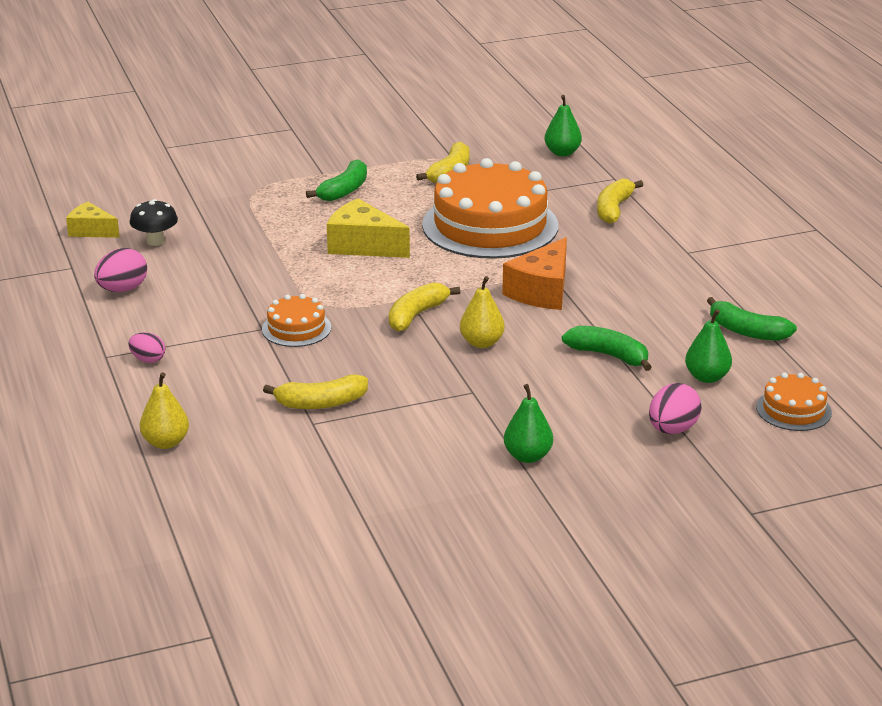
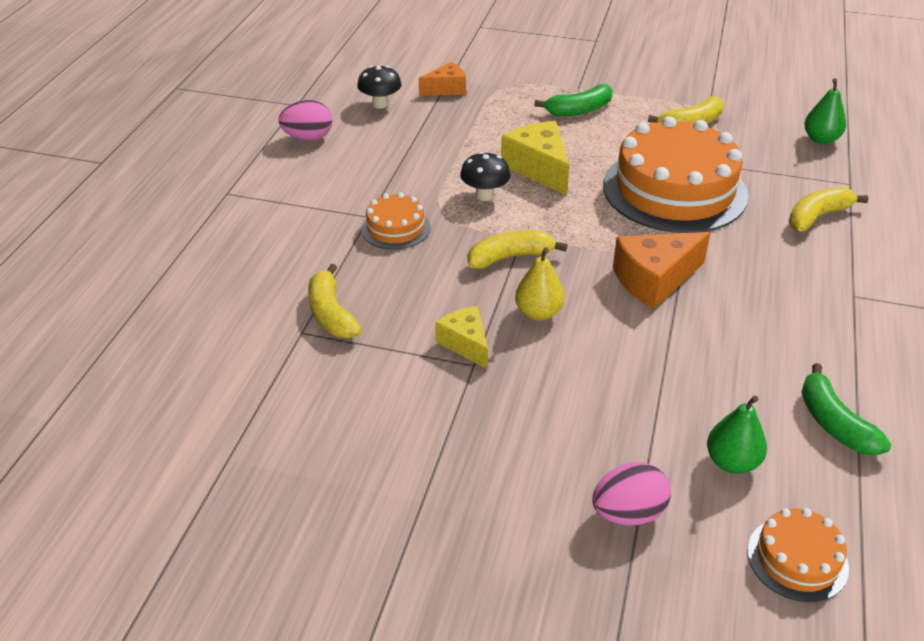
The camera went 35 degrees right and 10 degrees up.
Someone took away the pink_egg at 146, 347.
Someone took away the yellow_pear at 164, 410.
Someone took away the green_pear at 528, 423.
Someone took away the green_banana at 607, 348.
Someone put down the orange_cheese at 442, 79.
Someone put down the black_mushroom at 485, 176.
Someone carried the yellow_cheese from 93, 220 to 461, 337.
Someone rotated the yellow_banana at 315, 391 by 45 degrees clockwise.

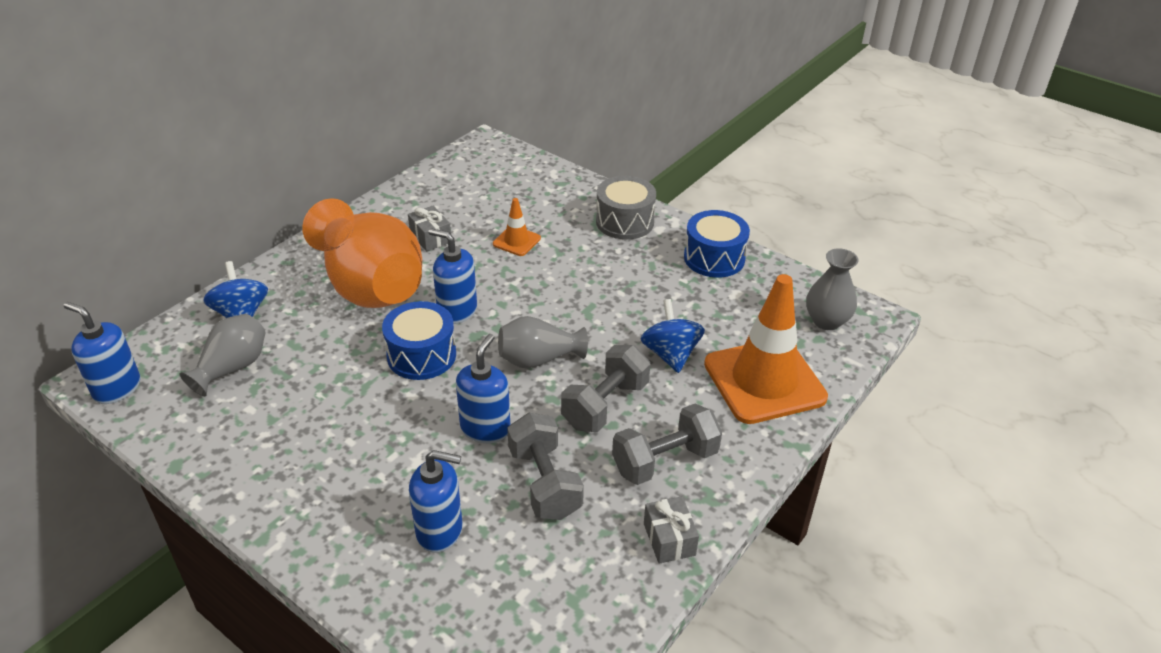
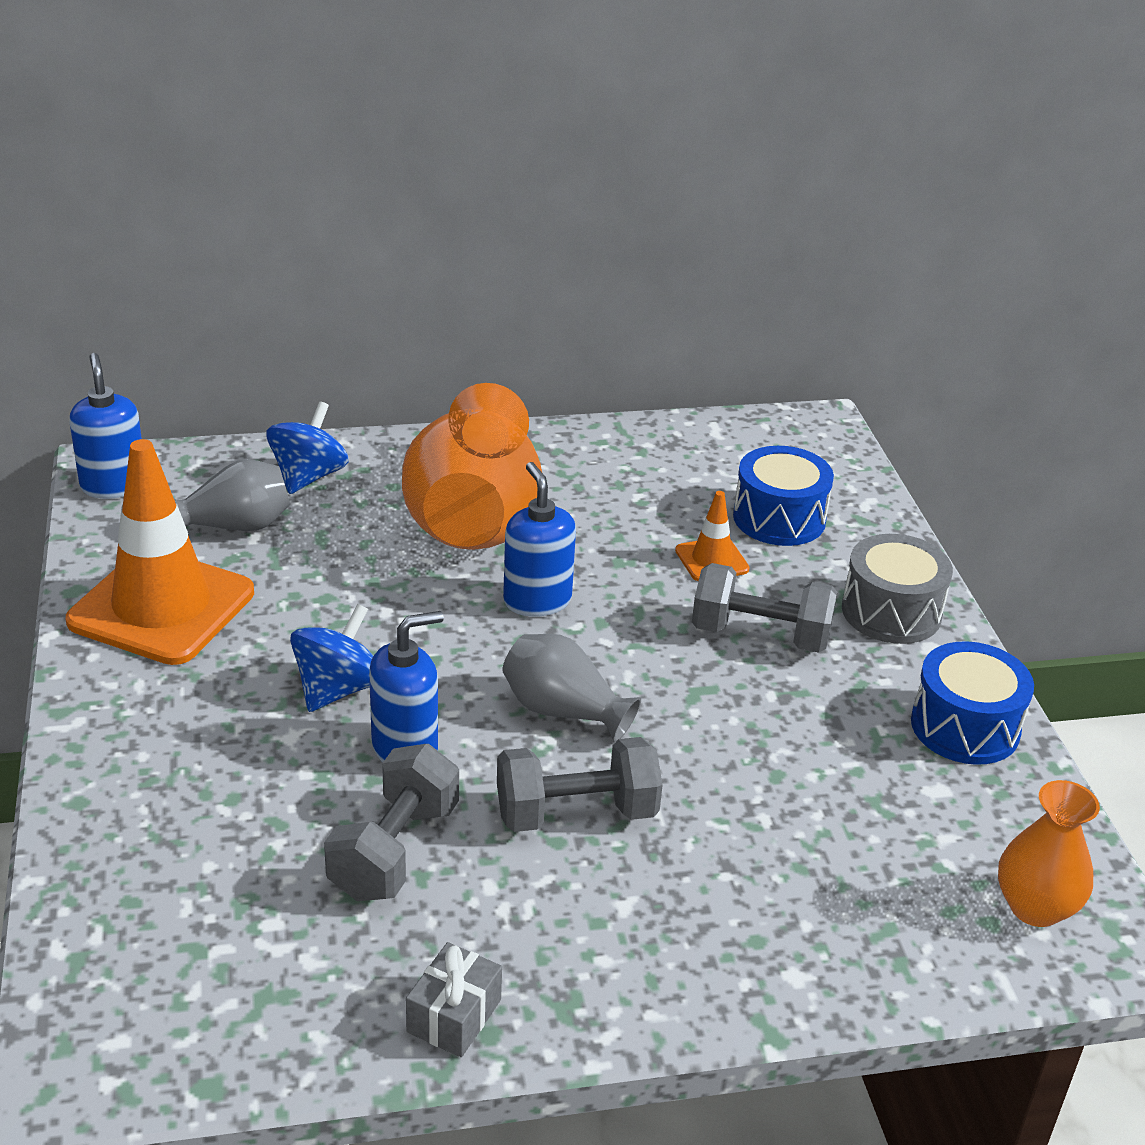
The camera went 40 degrees right and 5 degrees down.
Someone took away the grey_gift at 429, 229.
Someone took away the blue_soap_dispenser at 436, 501.
Someone carried the blue_drum from 419, 340 to 783, 496.
Someone carried the grey_dumbbell from 667, 444 to 764, 608.
Someone carried the blue_spinning_top from 672, 336 to 331, 658.
Someone carried the orange_traffic_cone from 766, 349 to 159, 552.
Someone repainted the grey_vase at 832, 289, which became the orange_vase at 1049, 853.

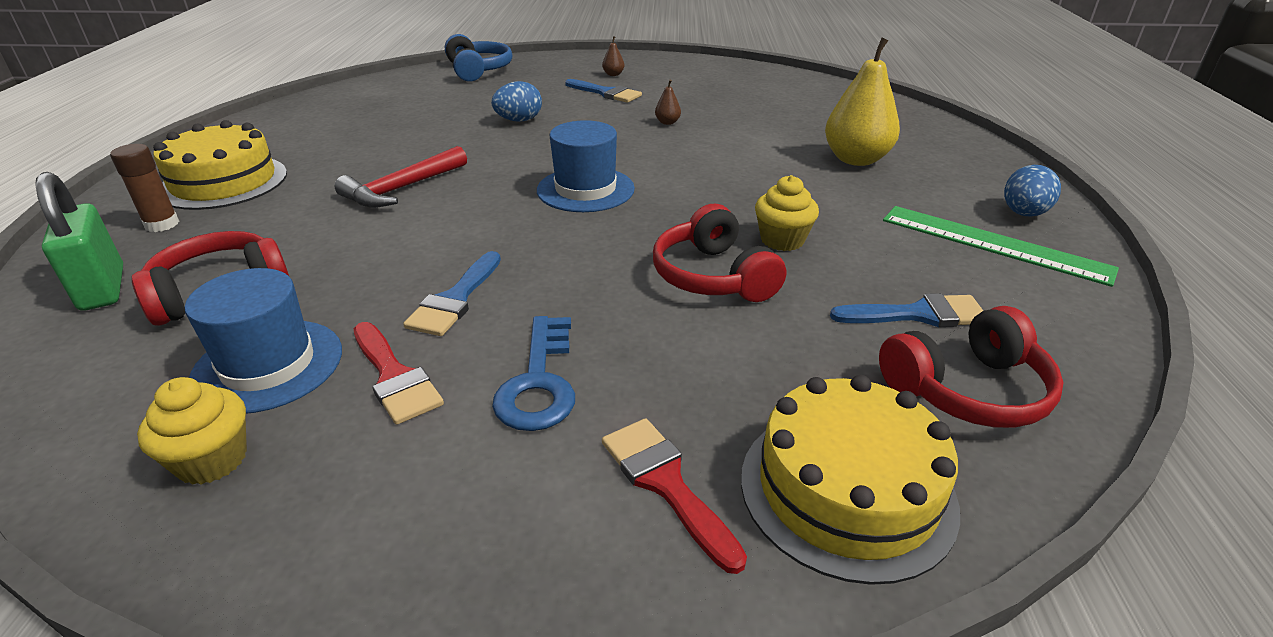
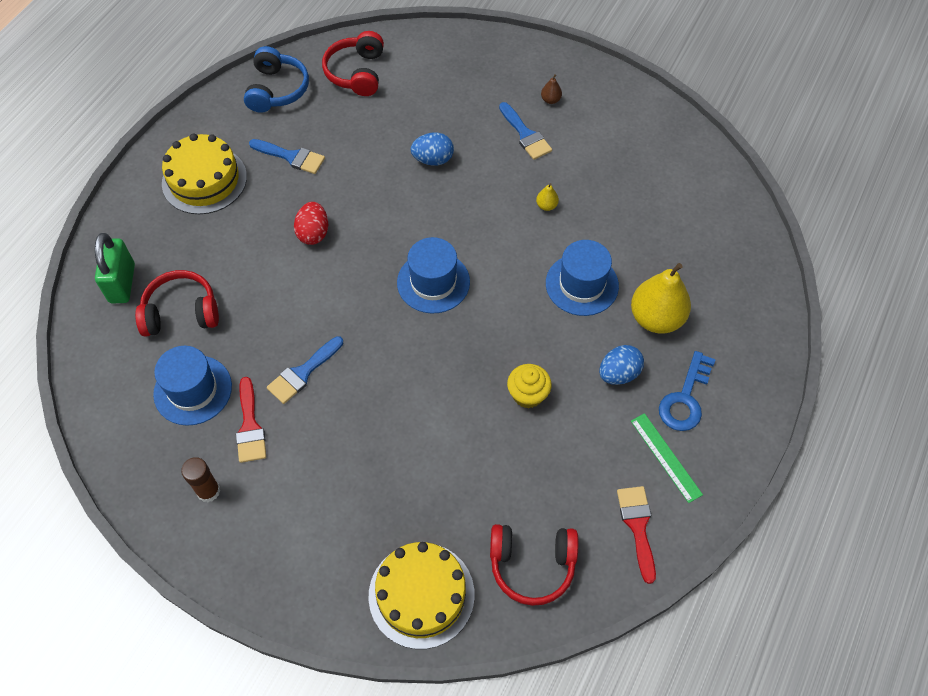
The camera went 25 degrees right and 25 degrees up.
Someone took away the yellow_cupcake at 192, 431.
Someone put down the blue_hat at 582, 278.
Someone carried the brown_glue_stick from 144, 188 to 200, 479.
Someone carried the blue_headphones from 478, 58 to 276, 79.
Someone carried the blue_key from 533, 373 to 687, 391.
Someone carried the red_brush from 674, 496 to 636, 535.
Someone carried the red_headphones from 719, 253 to 353, 63.
Someone carried the blue_brush from 906, 310 to 287, 156.
Someone carried the blue_egg from 1032, 191 to 621, 365.
Someone swapped the red_hammer at 401, 177 for the red_egg at 311, 223.
Someone repainted the brown_pear at 668, 102, which became the yellow_pear at 547, 197.
Someone scaled the green_ruler at 1001, 246 by 0.65.

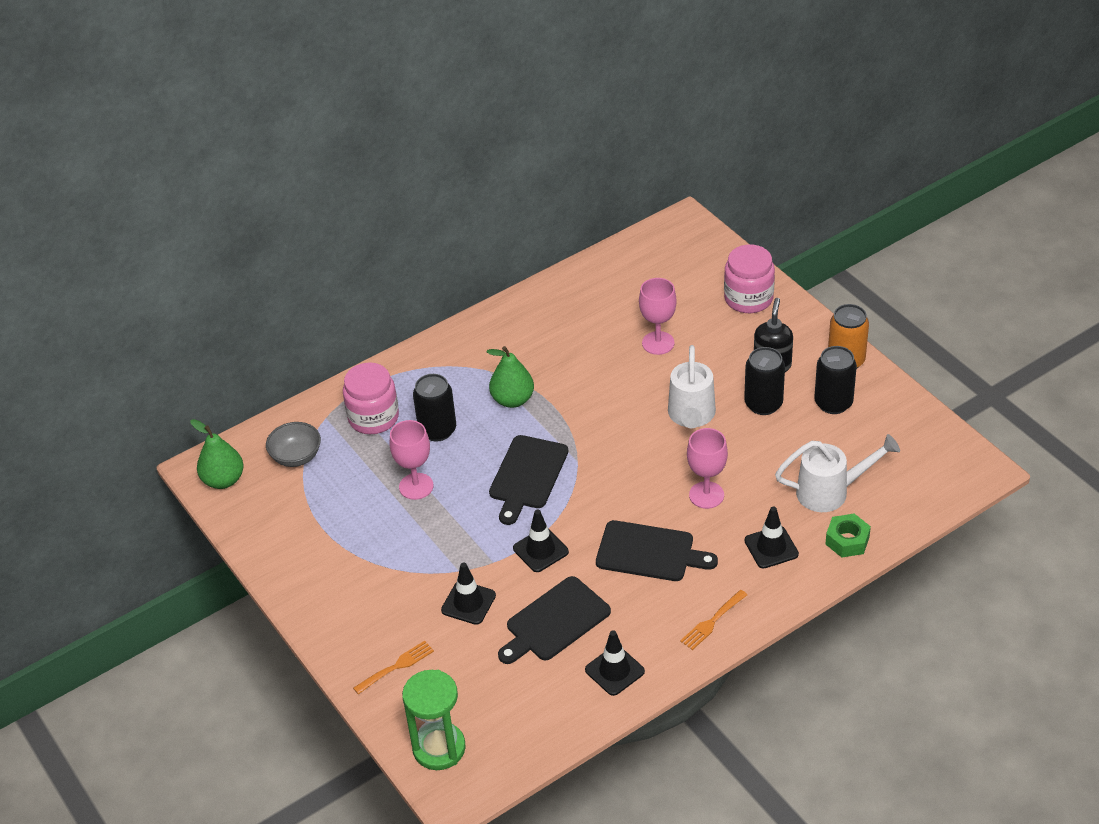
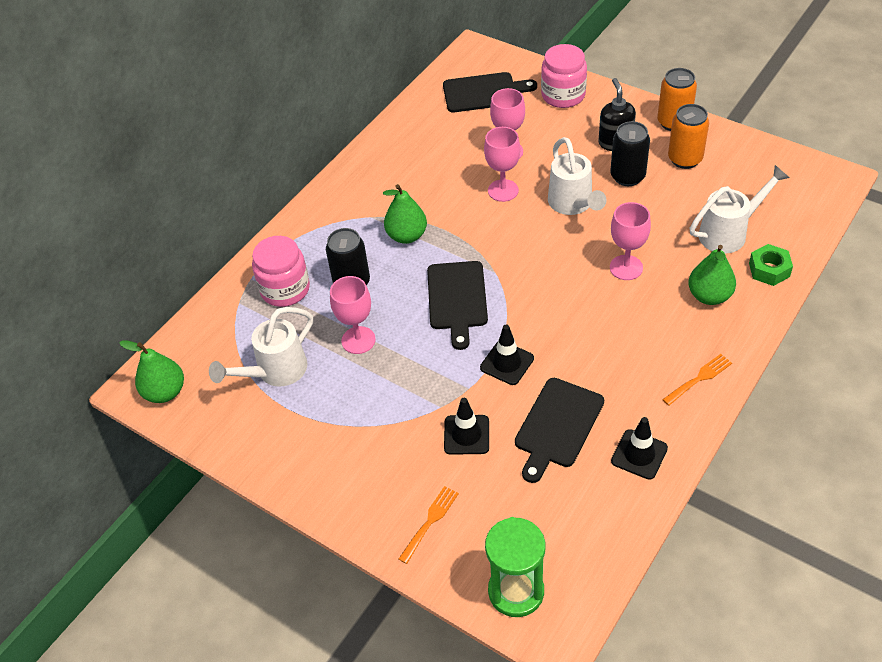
The camera went 20 degrees left and 5 degrees up.
Someone took away the grey_bowl at 293, 444.
Someone put down the white_watering_can at 261, 347.
Someone put down the pink_goblet at 502, 164.
Someone carried the black_cutting_board from 657, 550 to 490, 92.
Someone swapped the black_traffic_cone at 772, 538 for the green_pear at 712, 275.
Someone repainted the black_can at 835, 380, which became the orange_can at 688, 136.
Someone rotated the orange_fork at 713, 620 by 150 degrees counterclockwise.

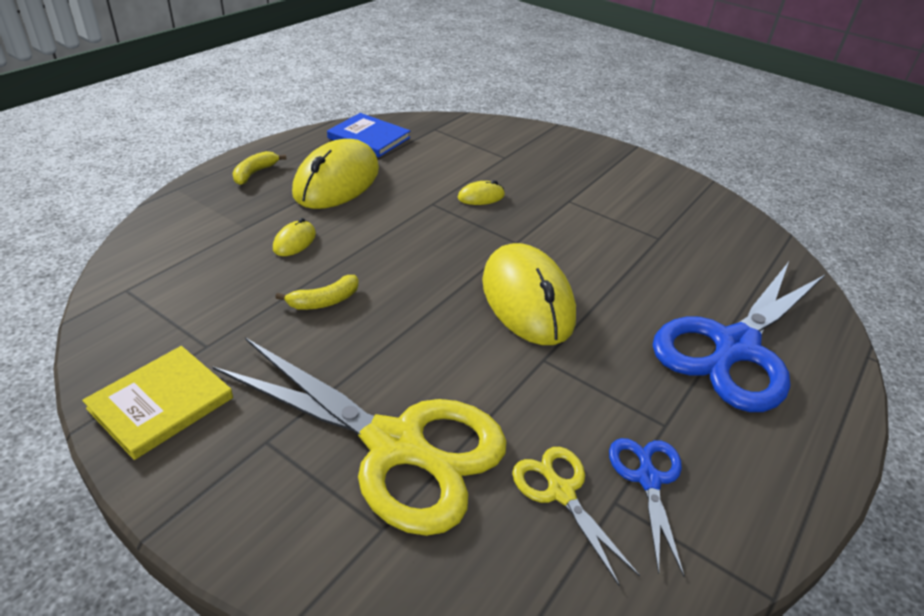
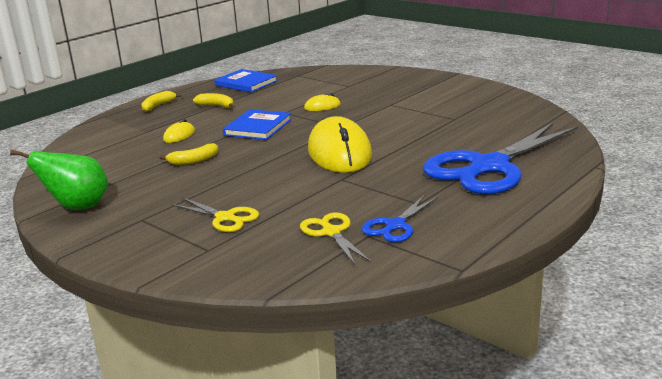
The camera went 10 degrees right and 15 degrees down.
Someone put down the blue_book at 257, 124.
Someone swapped the yellow_book at 157, 403 for the green_pear at 59, 180.
Someone swapped the yellow_mouse at 335, 174 for the yellow_banana at 213, 100.
Someone rotated the blue_scissors at 646, 507 by 150 degrees counterclockwise.
Someone scaled the yellow_scissors at 360, 437 by 0.46.

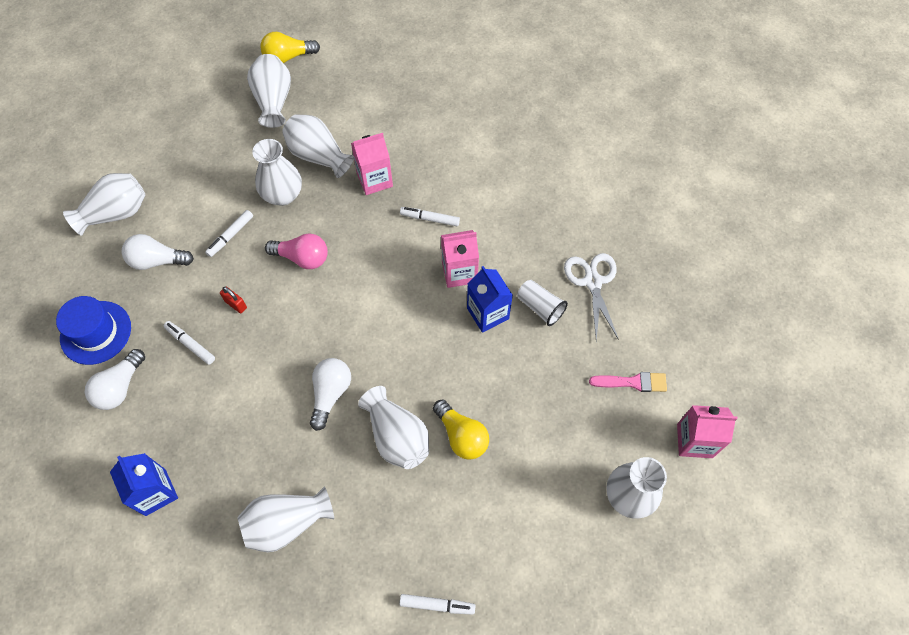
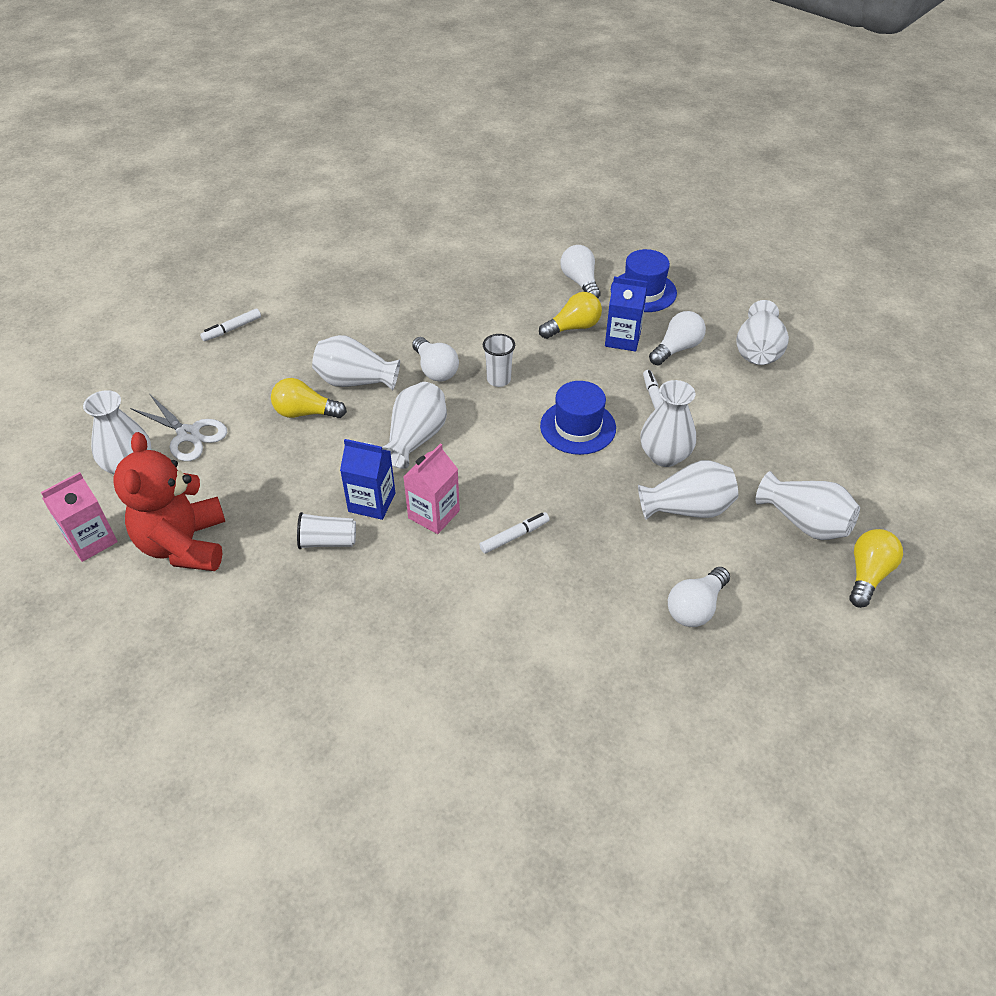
The camera went 135 degrees right and 15 degrees down.
Someone took away the red_padlock at 233, 300.
Someone took away the pink_carton at 372, 164.
Someone put down the white_cup at 499, 360.
Someone put down the white_light_bulb at 699, 597.
Someone carried the blue_carton from 144, 484 to 626, 314.
Someone carried the white_vase from 285, 519 to 414, 425.
Someone carried the white_scissors from 591, 297 to 178, 427.
Someone swapped the white_marker at 189, 343 for the yellow_light_bulb at 570, 315.
Someone swapped the pink_light_bulb at 296, 251 for the blue_hat at 578, 418.
Someone swapped the pink_brush at 628, 382 for the red_teddy_bear at 169, 501.

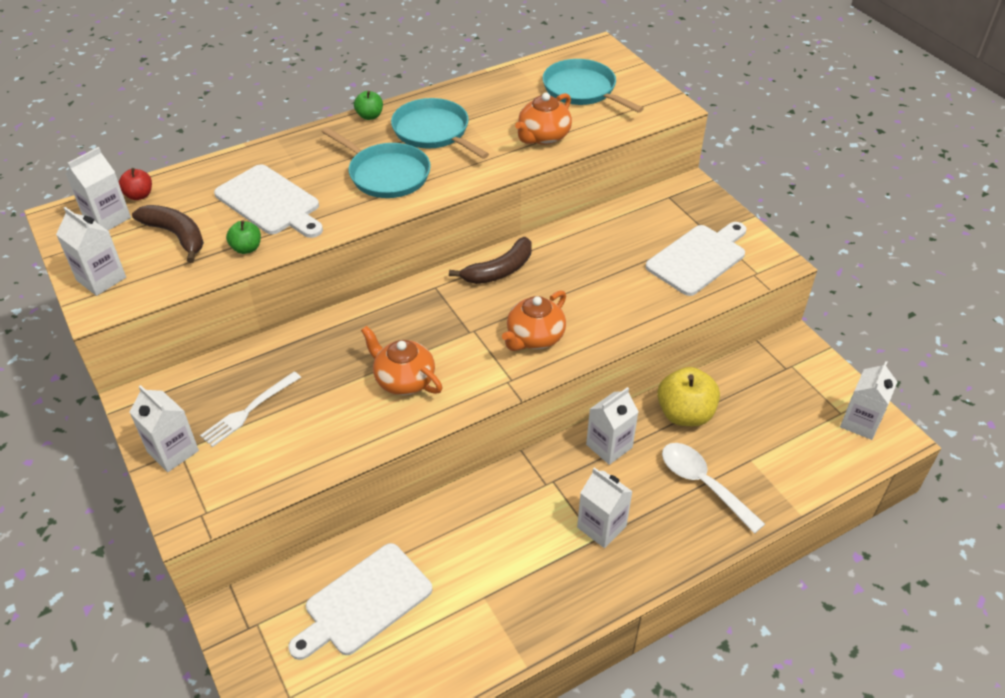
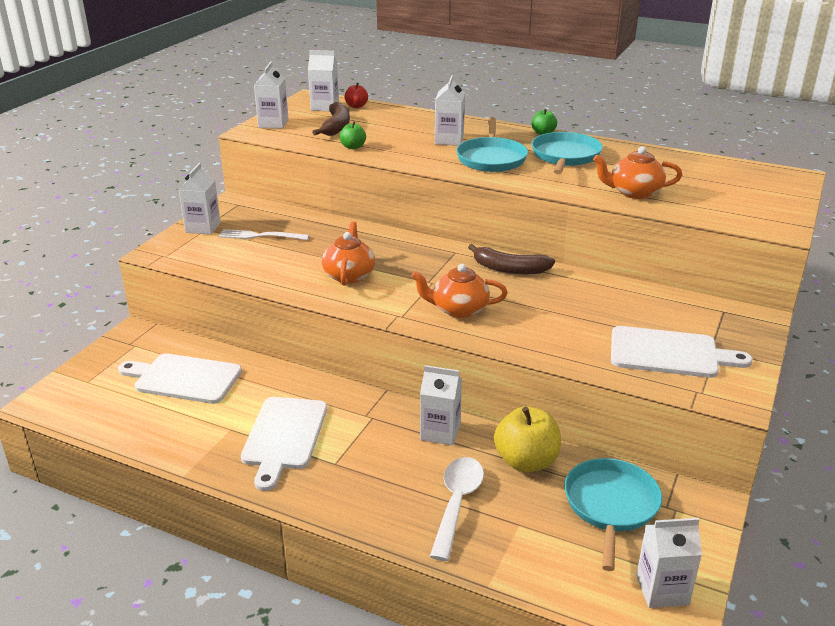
The camera went 55 degrees right and 15 degrees down.
Someone carried the white_cutting_board from 268, 201 to 284, 444.
Someone carried the turquoise_pan from 593, 86 to 613, 514.
Someone carried the white_carton from 605, 507 to 450, 110.

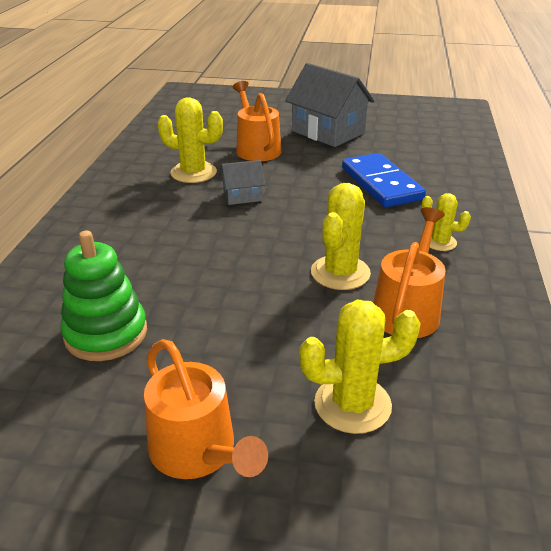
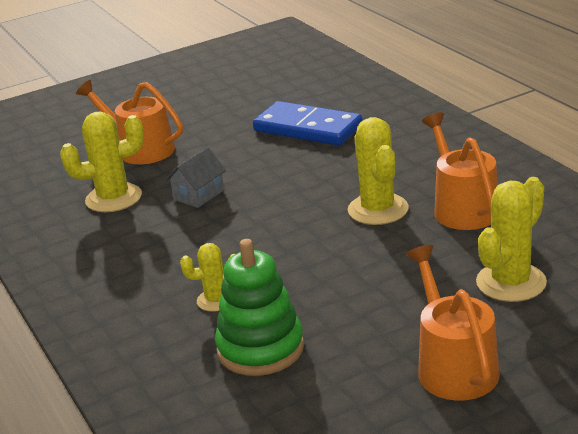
The camera went 35 degrees left and 5 degrees down.
Someone took away the grey_house at 330, 105.
Someone carried the yellow_cactus from 446, 222 to 207, 277.
Someone rotated the orange_watering_can at 206, 409 by 120 degrees counterclockwise.

